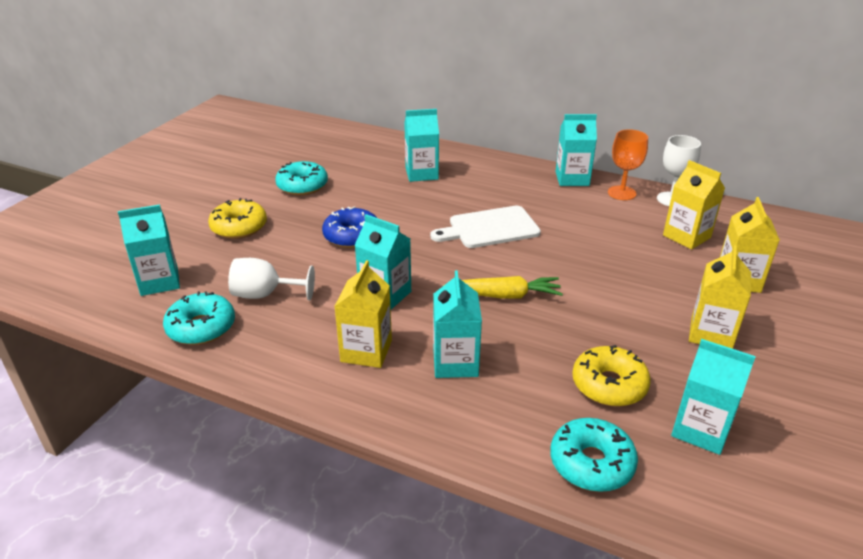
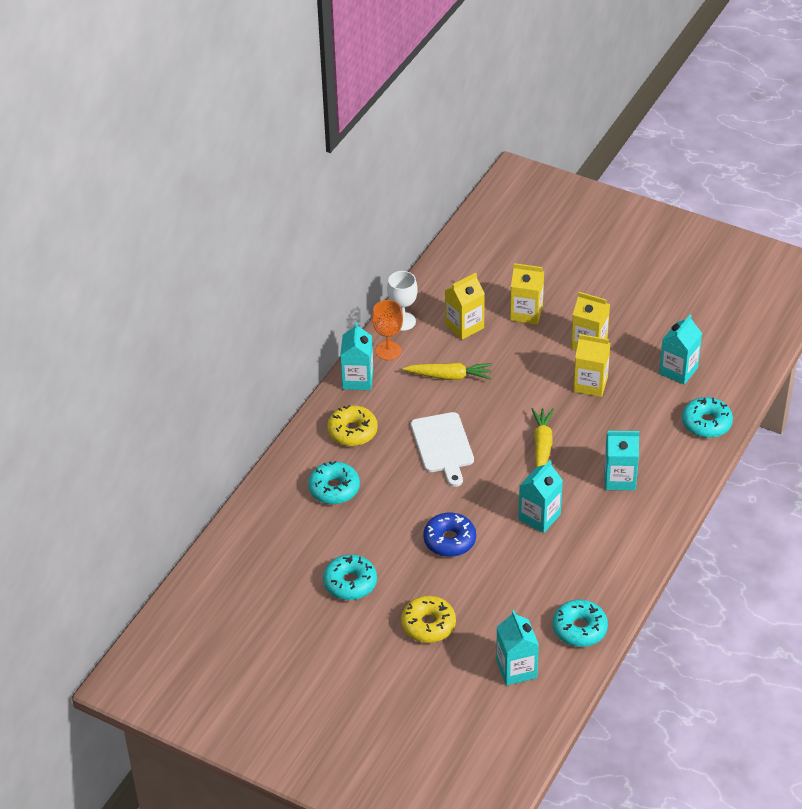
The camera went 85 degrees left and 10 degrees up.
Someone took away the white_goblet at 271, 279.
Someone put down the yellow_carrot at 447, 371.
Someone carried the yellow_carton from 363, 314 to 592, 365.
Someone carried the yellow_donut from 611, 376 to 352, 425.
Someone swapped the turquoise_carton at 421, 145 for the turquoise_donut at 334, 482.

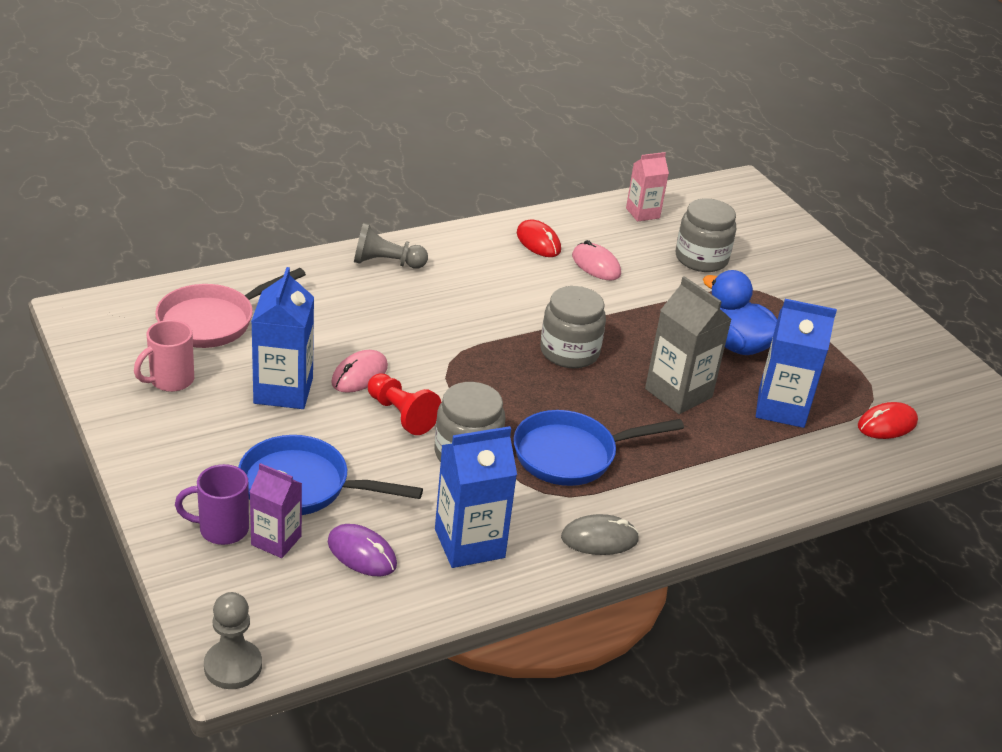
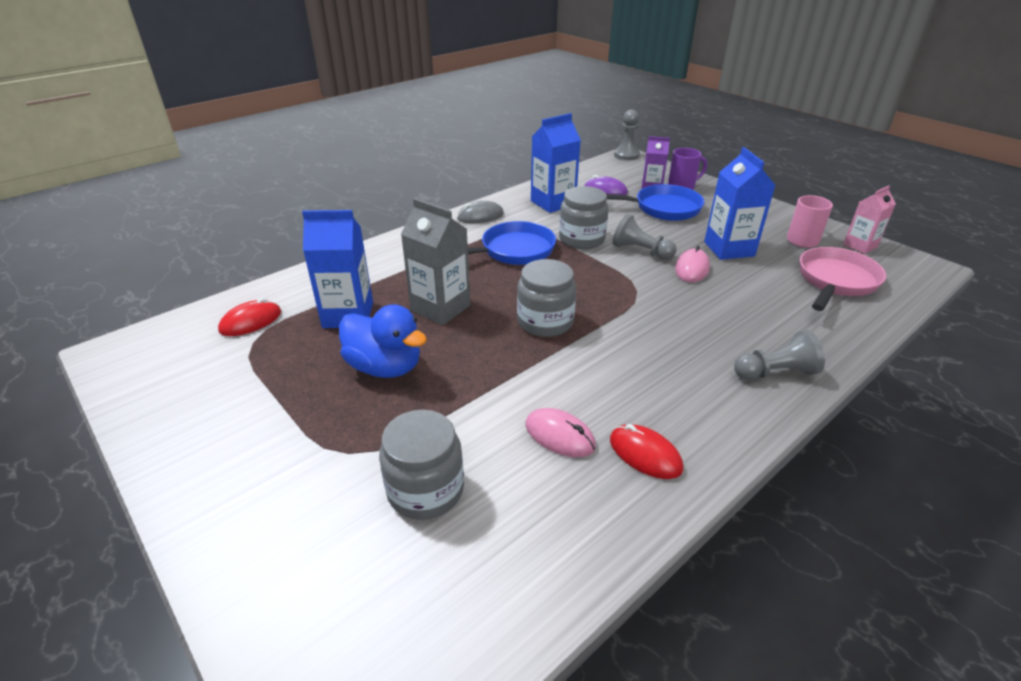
The camera went 170 degrees right and 0 degrees up.
Someone carried the pink_carton from 647, 187 to 869, 220.
Someone repainted the red_pawn at 404, 404, which became the grey_pawn at 644, 237.

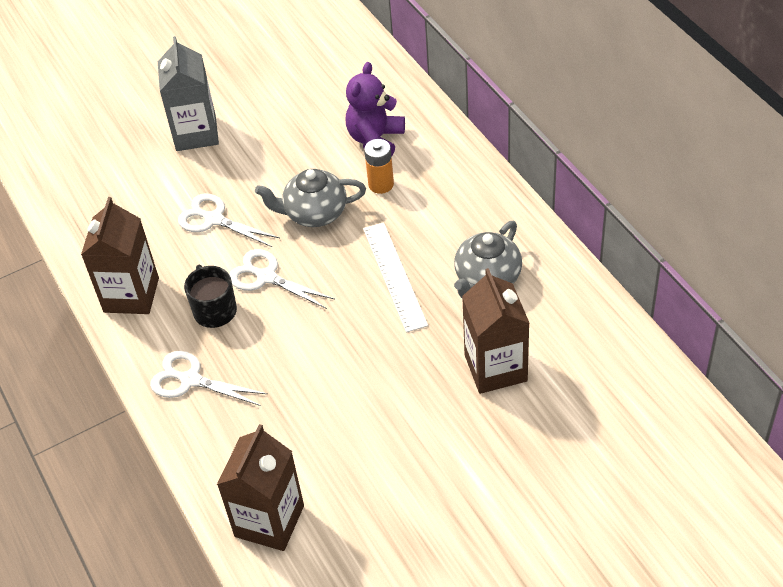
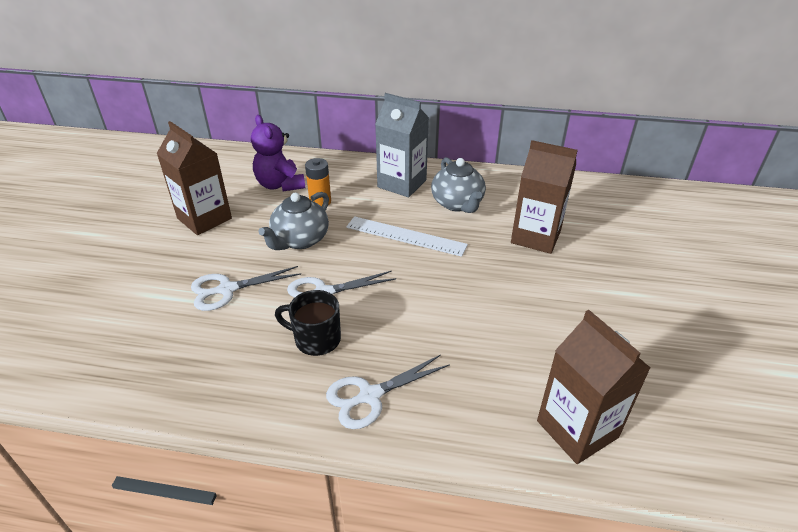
The camera went 55 degrees left and 10 degrees down.
Someone carried the brown_carton from 120, 255 to 194, 178.
Someone carried the grey_carton from 188, 93 to 402, 145.

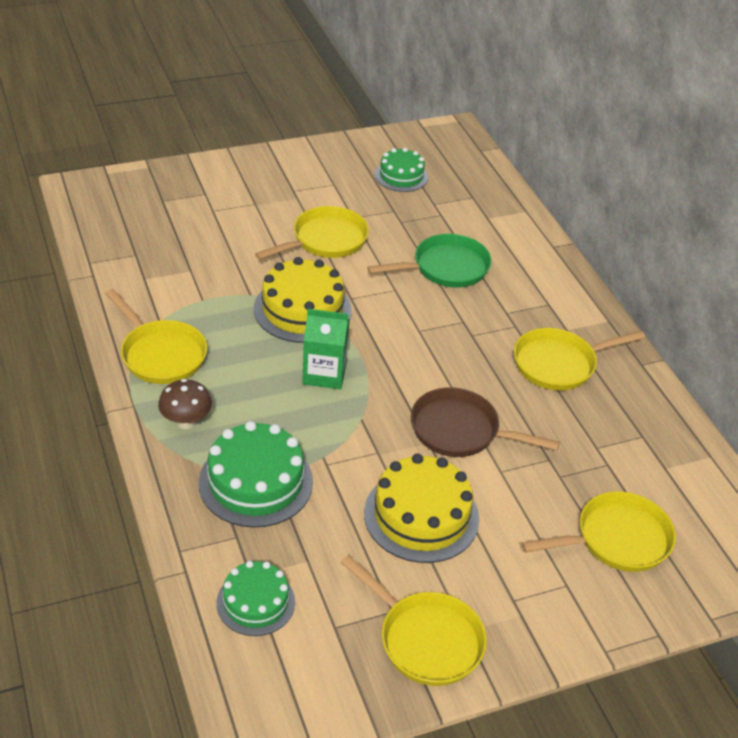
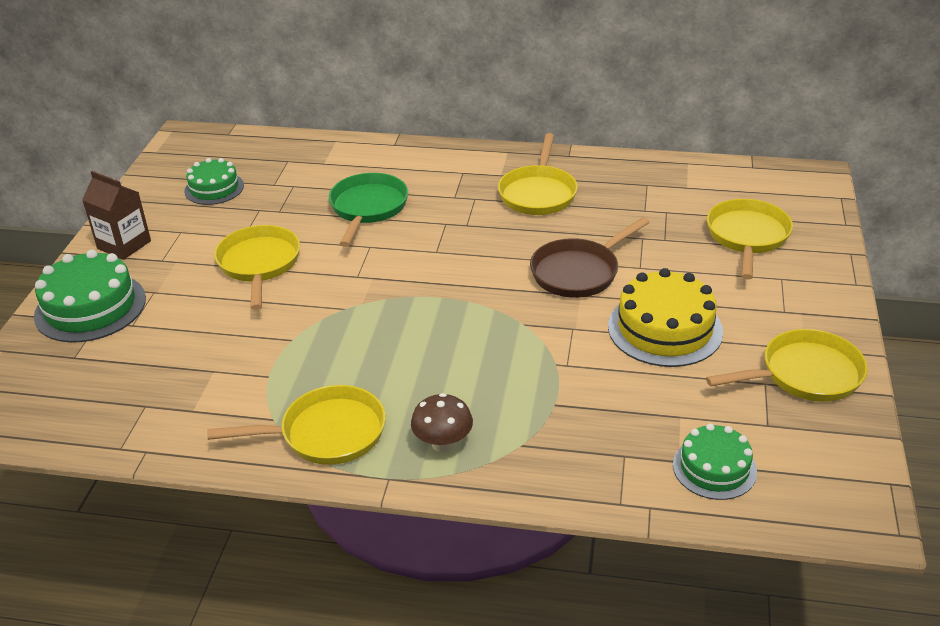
The camera went 55 degrees left and 5 degrees down.
Someone took away the yellow_cake at 303, 300.
Someone took away the green_carton at 326, 349.
Someone put down the brown_carton at 116, 215.
Someone carried the green_cake from 256, 474 to 90, 296.

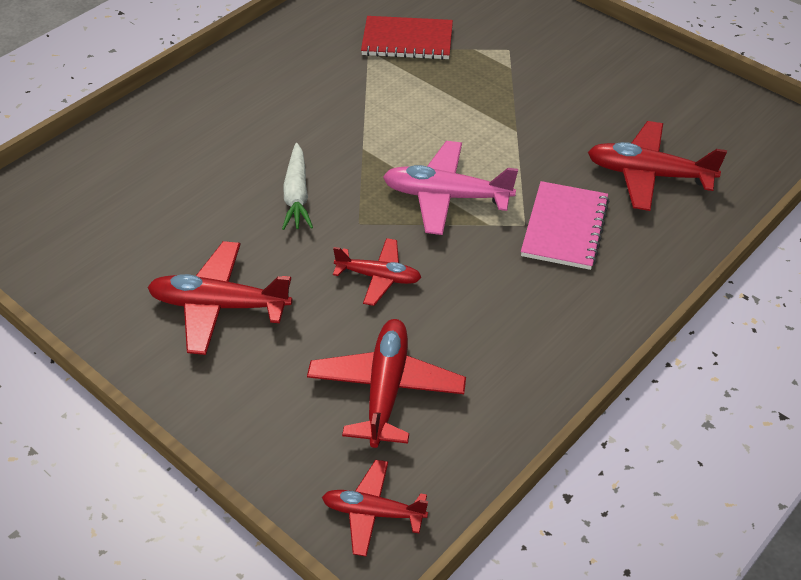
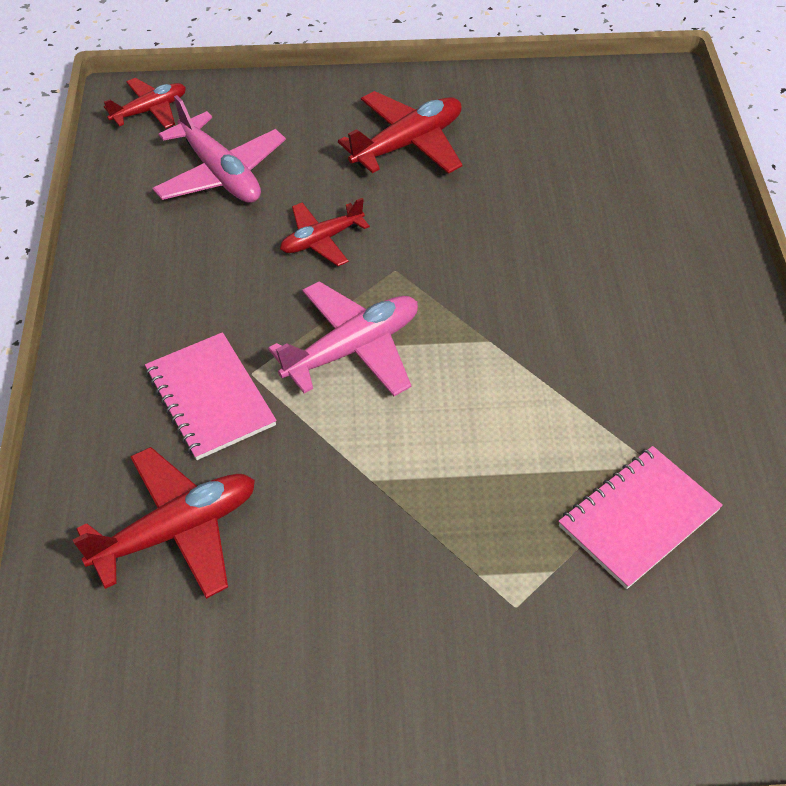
The camera went 135 degrees right and 5 degrees up.
Someone took away the white_carrot at 297, 186.
Someone repainted the red_plane at 386, 383, which became the pink_plane at 219, 149.
Someone repainted the red_notebook at 407, 38, which became the pink_notebook at 640, 517.

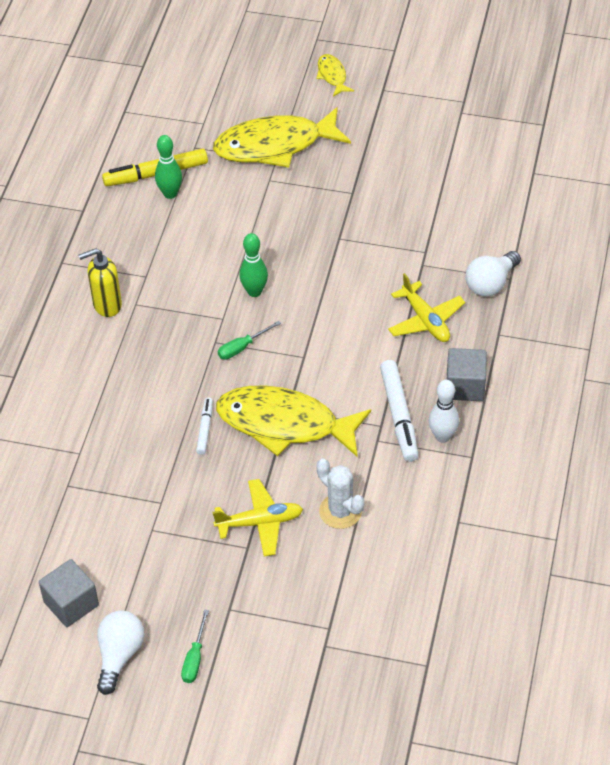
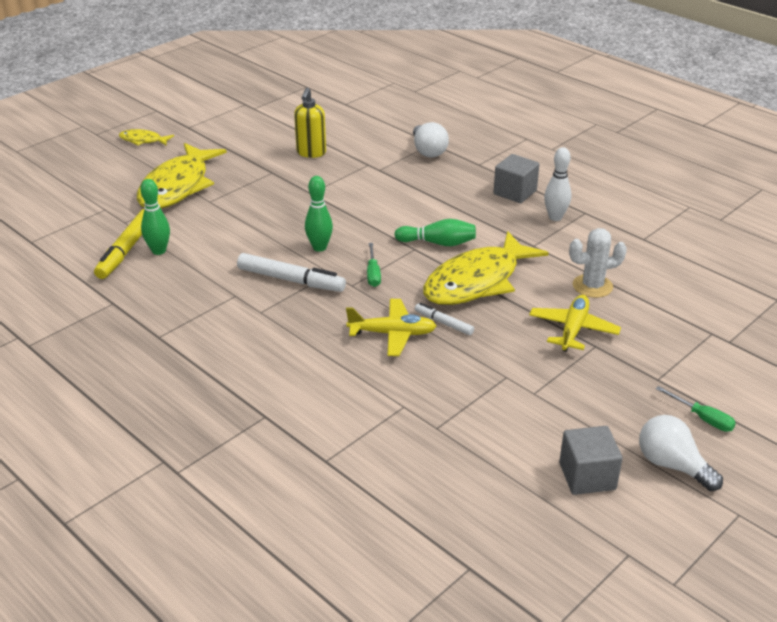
The camera went 60 degrees left and 15 degrees down.
Someone put down the green_bowling_pin at 435, 232.
Someone carried the yellow_soap_dispenser from 100, 282 to 310, 122.
Someone carried the white_marker from 399, 411 to 291, 272.
Someone carried the yellow_plane from 426, 307 to 391, 327.

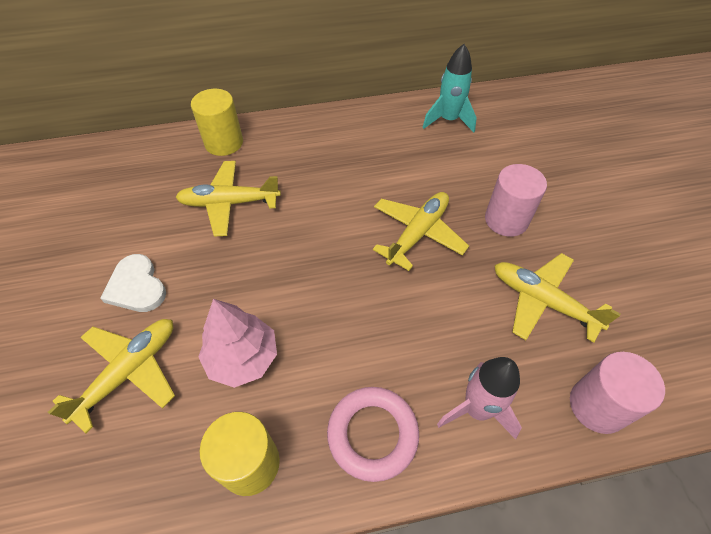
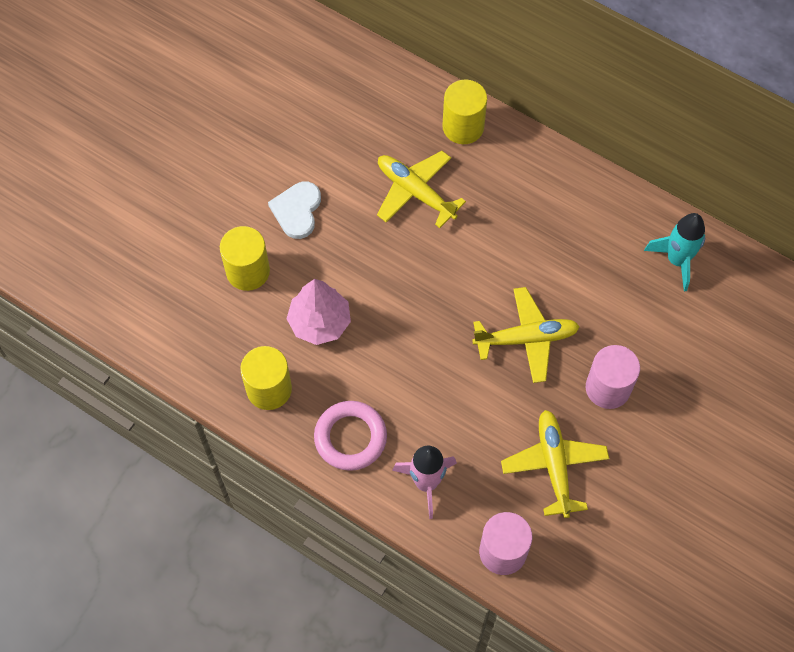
The camera went 45 degrees right and 10 degrees up.
Someone swapped the yellow_plane at 111, 376 for the yellow_cylinder at 245, 258.

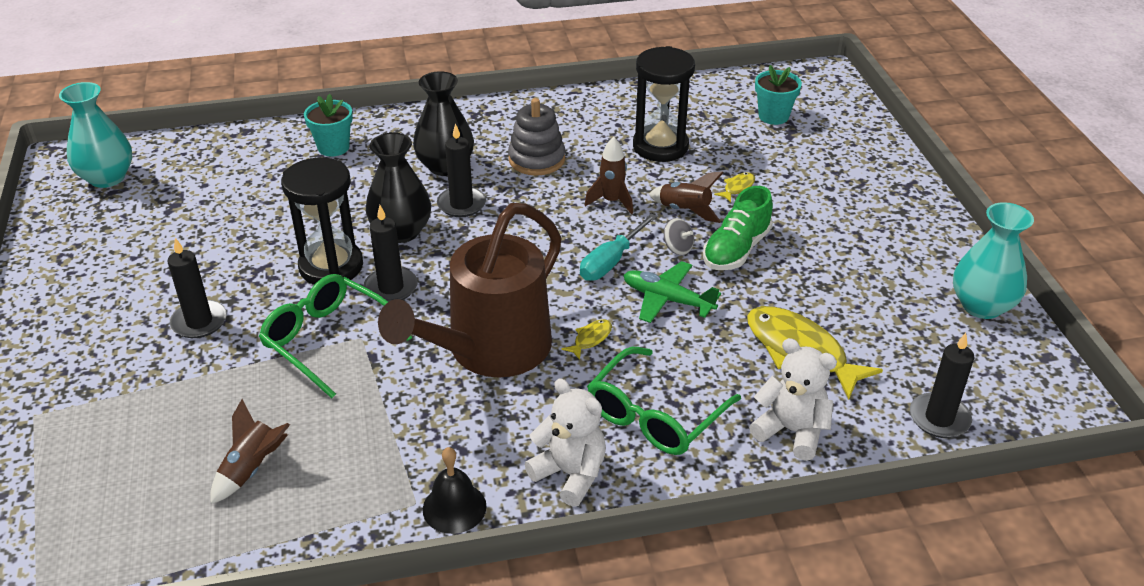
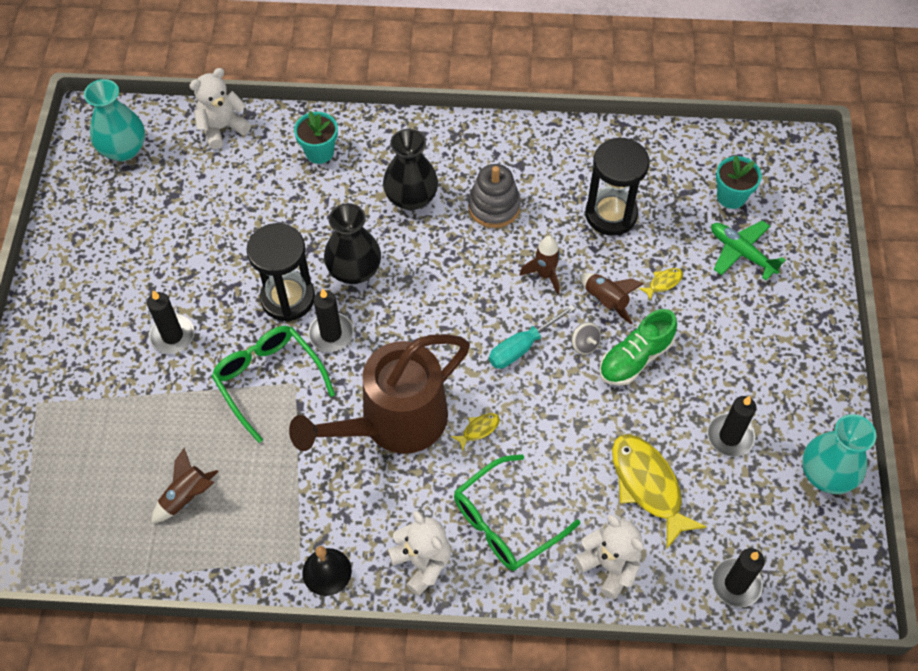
The camera went 15 degrees right and 20 degrees up.
Someone put down the white_teddy_bear at 220, 108.
Someone carried the black_candle from 461, 170 to 732, 426.
Someone carried the green_plane from 672, 292 to 748, 250.

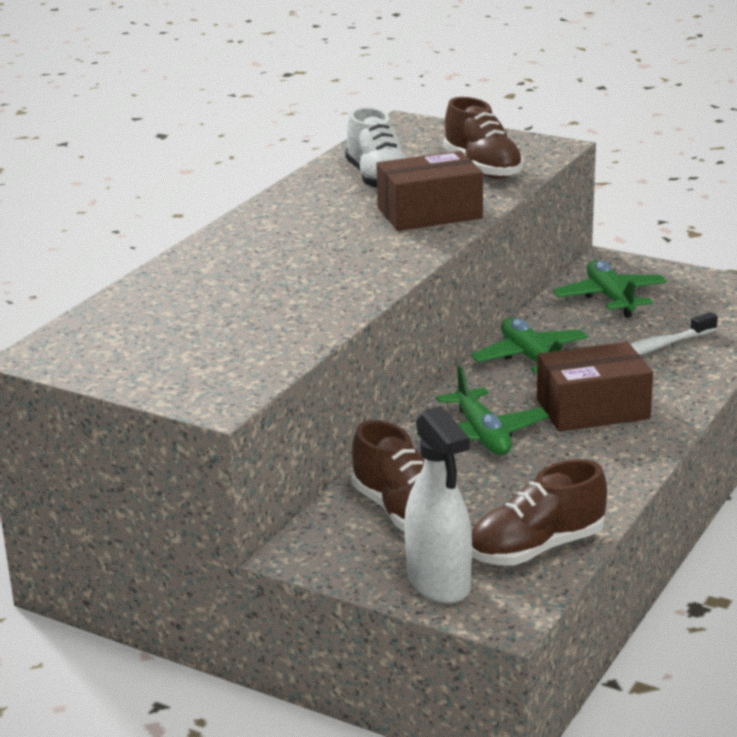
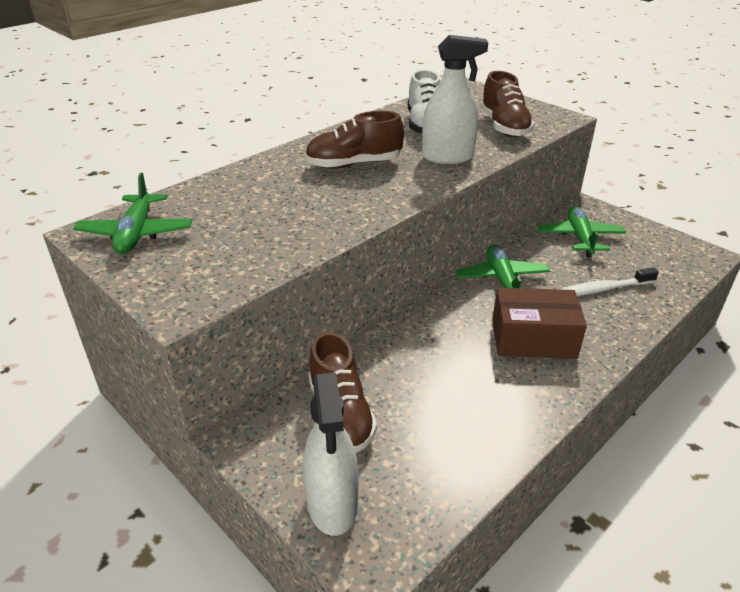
The camera went 15 degrees right and 10 degrees up.
Someone carried the green_plane from 483, 410 to 132, 213.
Someone carried the brown_shoe from 539, 512 to 354, 140.
Someone swapped the brown_box at 429, 191 for the white_spray_bottle at 455, 99.

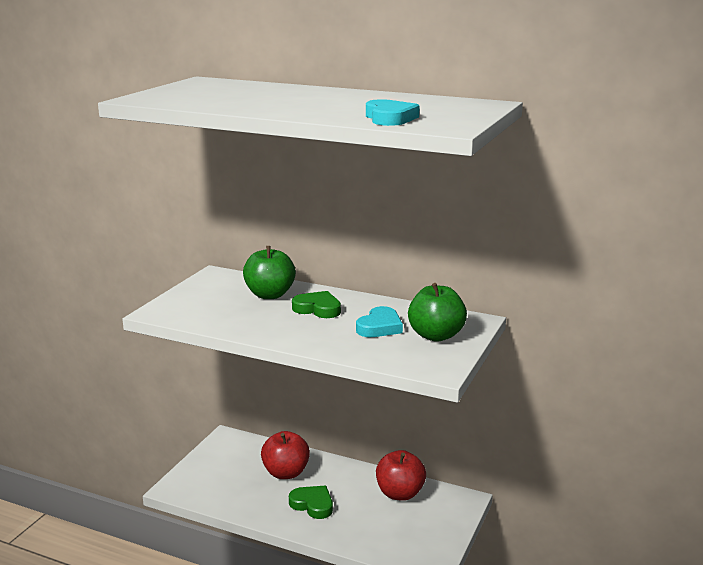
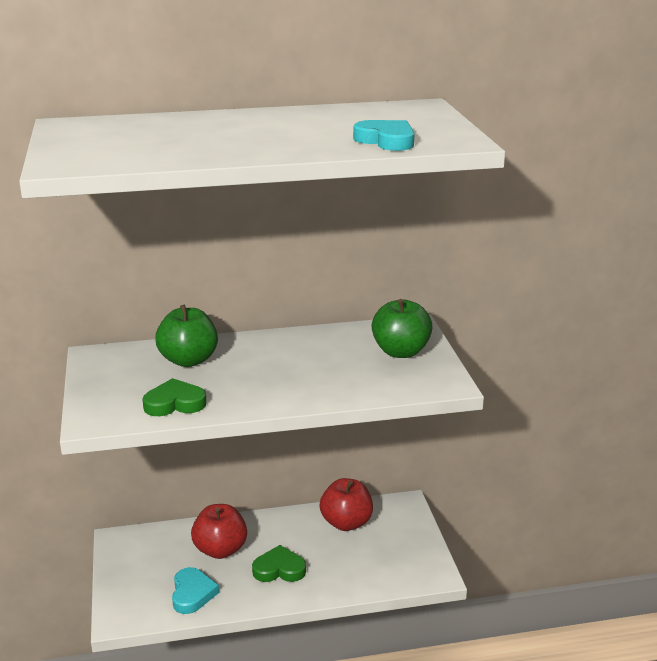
The camera went 35 degrees left and 5 degrees up.
Someone carried the green_heart from 316, 304 to 174, 397.
Someone carried the turquoise_heart from 379, 321 to 195, 590.

